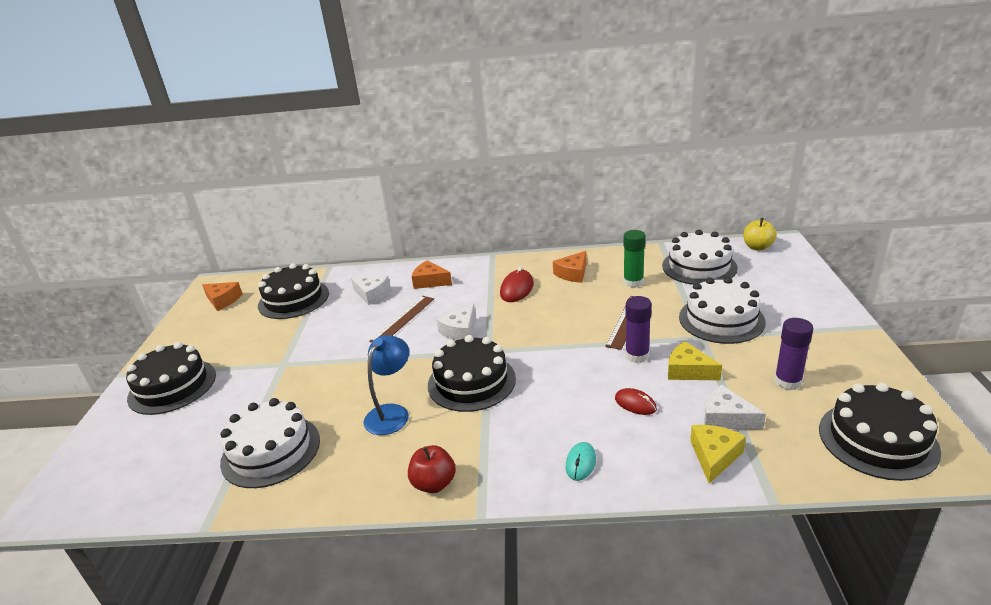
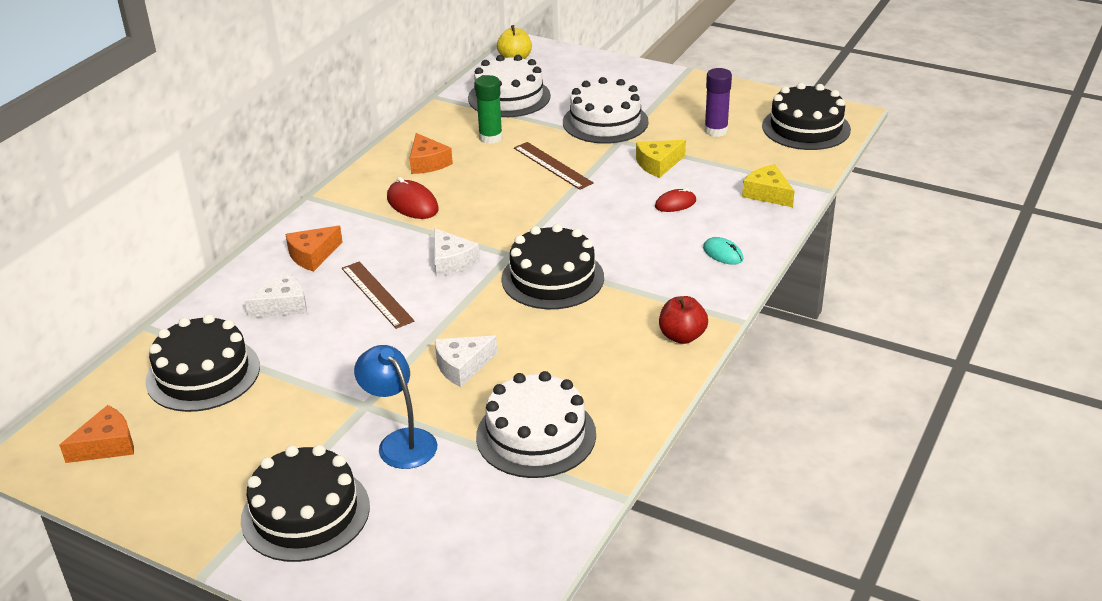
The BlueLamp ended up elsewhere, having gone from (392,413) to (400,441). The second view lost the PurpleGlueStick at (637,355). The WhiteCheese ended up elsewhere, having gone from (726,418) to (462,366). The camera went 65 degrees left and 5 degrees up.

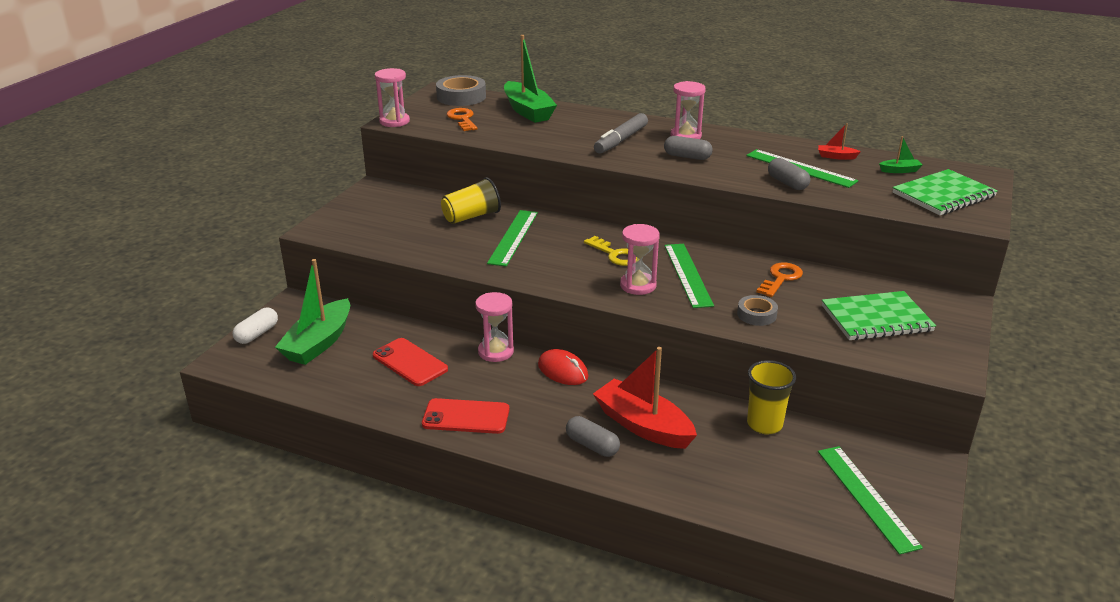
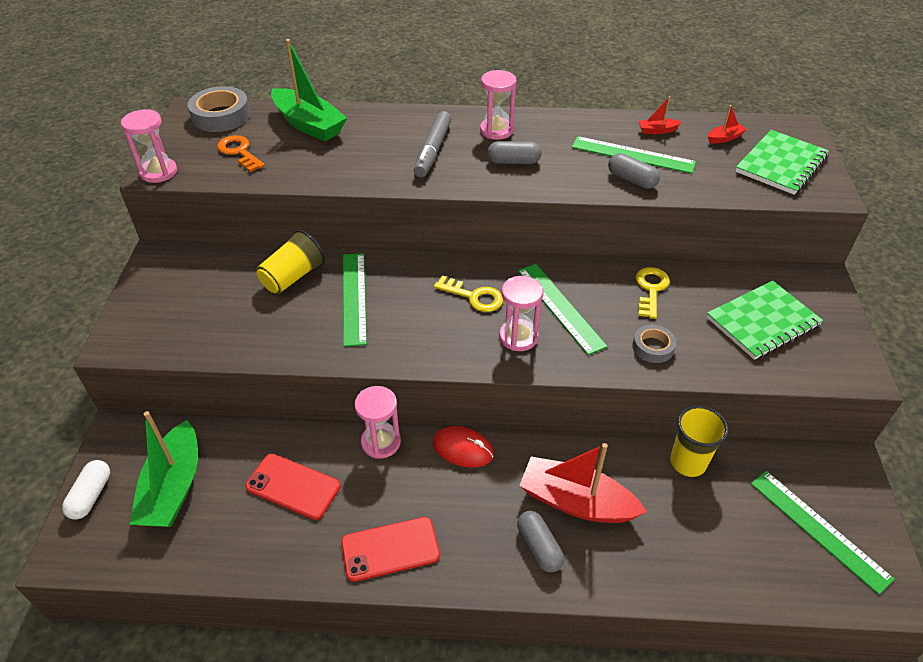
The GreyCapsule at (592,445) ended up facing another way, 45 degrees clockwise from before. What was the OrangeKey at (781,278) turned into the YellowKey at (651,289). What was the GreenBoat at (900,170) turned into the RedBoat at (724,138). The camera went 20 degrees left and 15 degrees up.

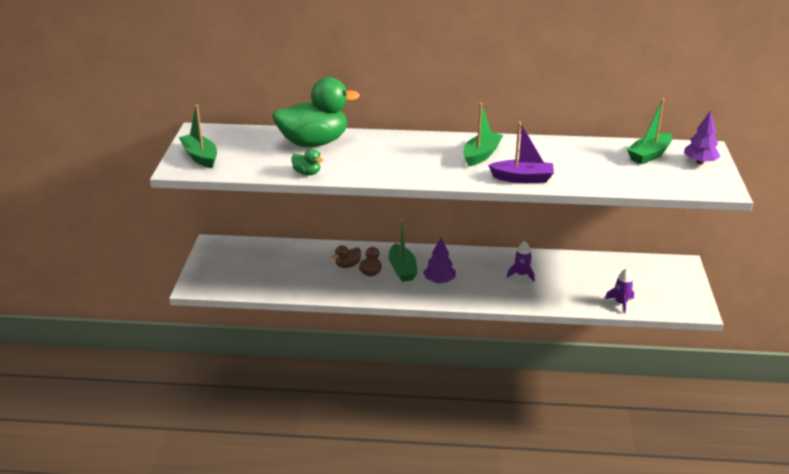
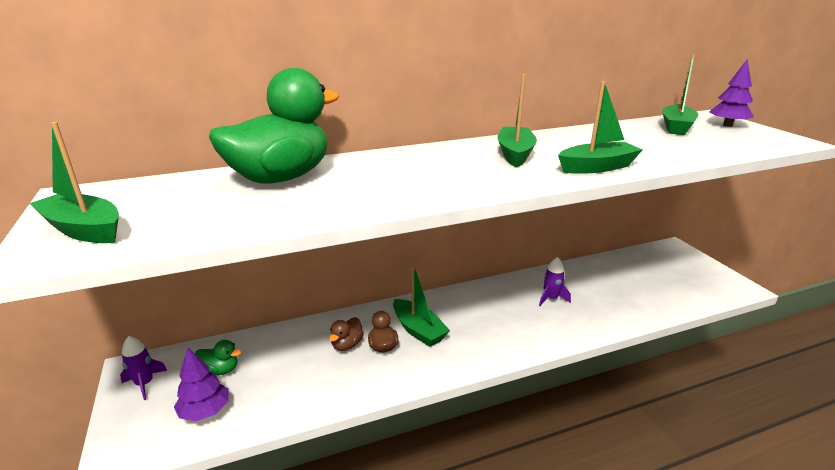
The GreenDuck ended up elsewhere, having gone from (307,173) to (220,370). The PurpleTree ended up elsewhere, having gone from (439,281) to (205,411). What was the PurpleBoat at (522,178) turned into the GreenBoat at (597,167). The PurpleRocket ended up elsewhere, having gone from (621,303) to (144,383). The camera went 25 degrees left and 5 degrees down.

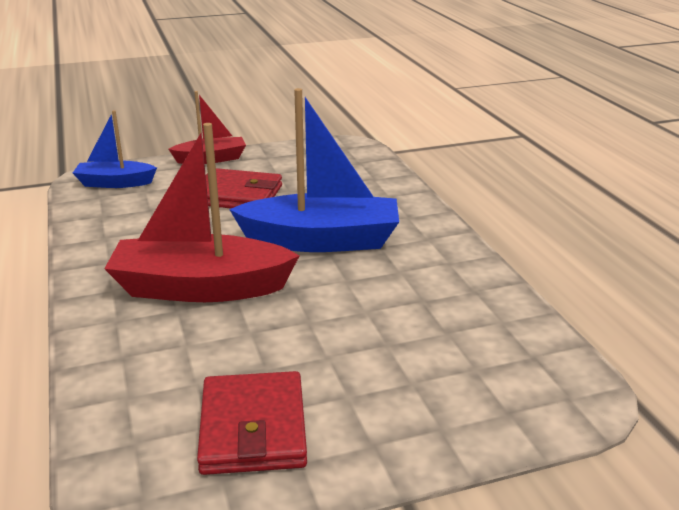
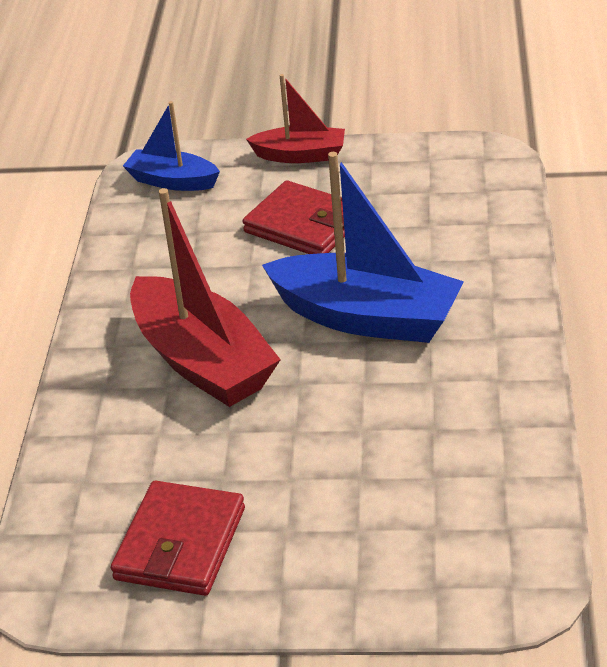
The RedBoat at (200,288) ended up facing another way, 150 degrees counterclockwise from before. The camera went 25 degrees right and 10 degrees up.

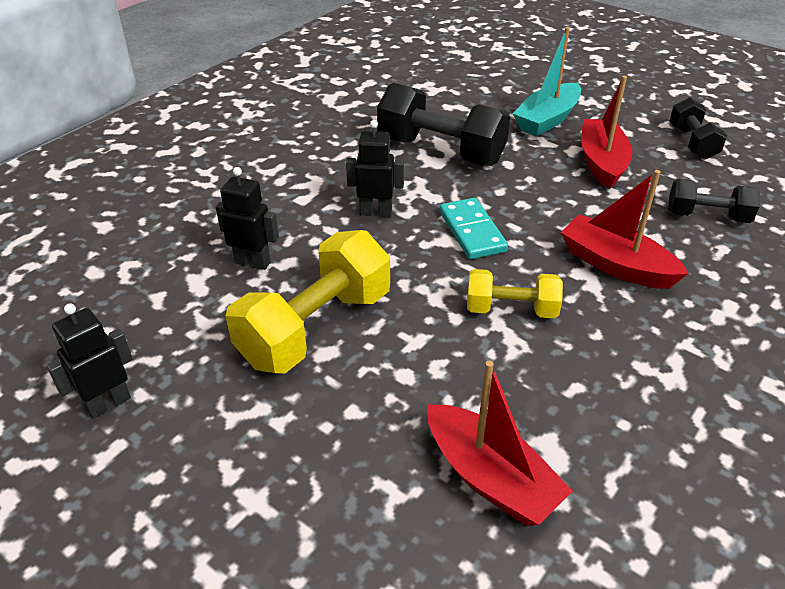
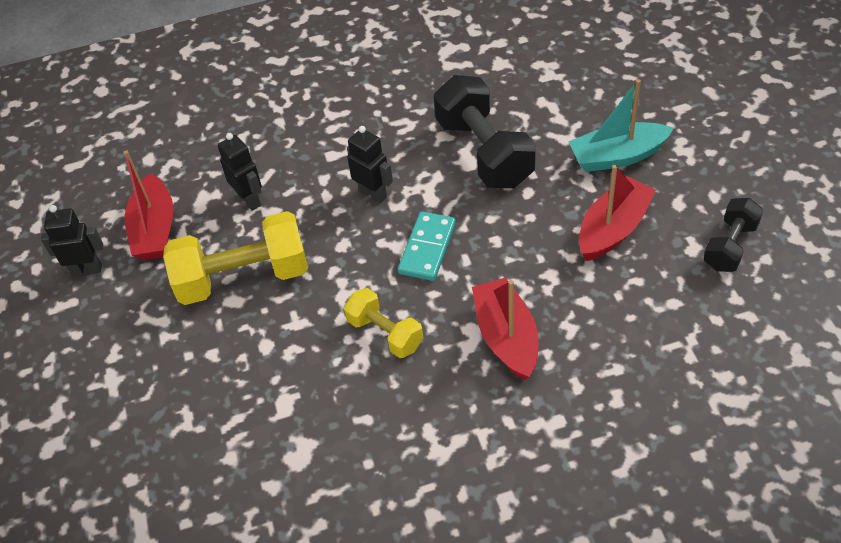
The RedBoat ended up elsewhere, having gone from (490,478) to (155,229). The second view lost the BlackDumbbell at (707,216). The camera went 40 degrees right and 10 degrees up.

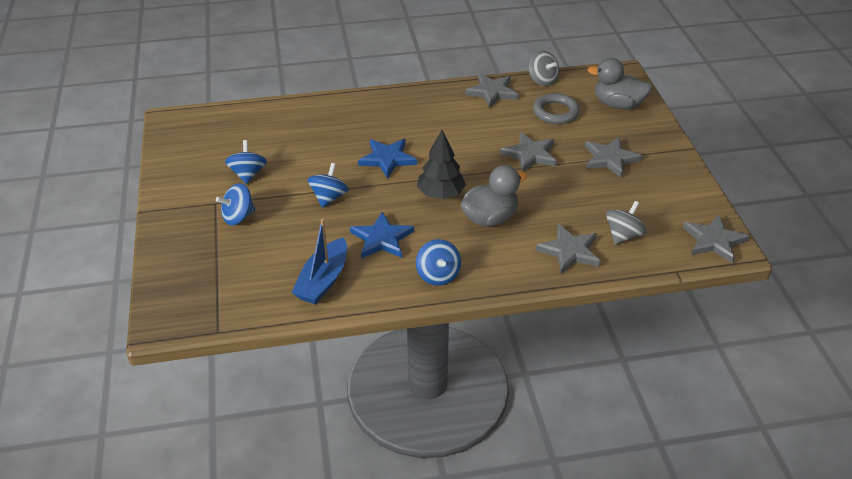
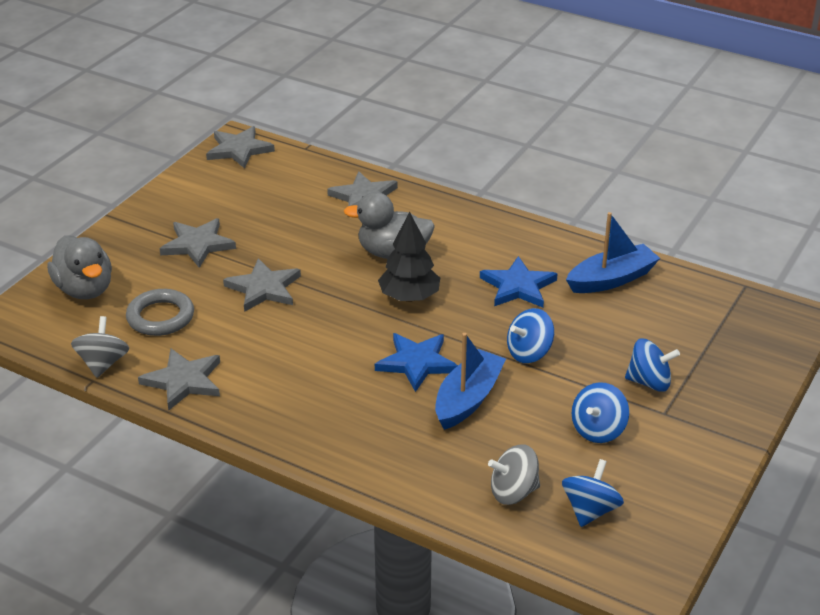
The BlueSpinningTop ended up elsewhere, having gone from (438,275) to (590,510). The GreySpinningTop ended up elsewhere, having gone from (623,235) to (513,492). The second view gained the BlueBoat at (468,399). The camera went 140 degrees left and 5 degrees down.

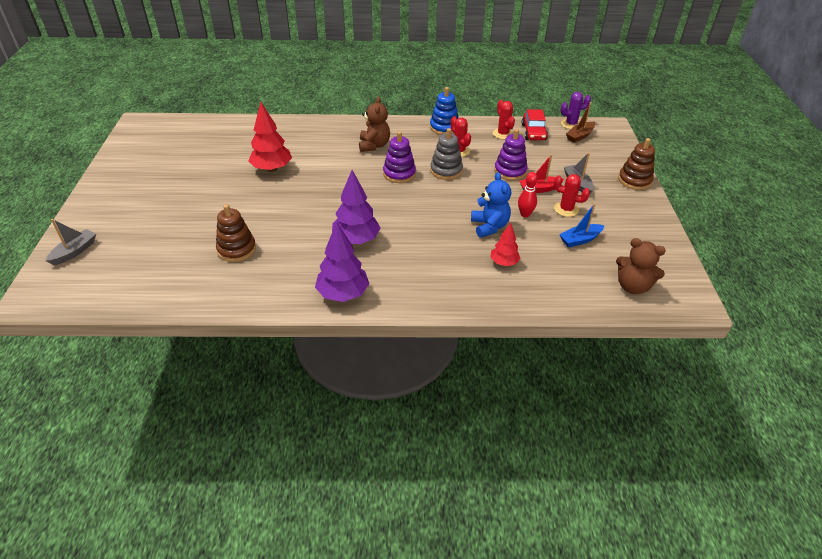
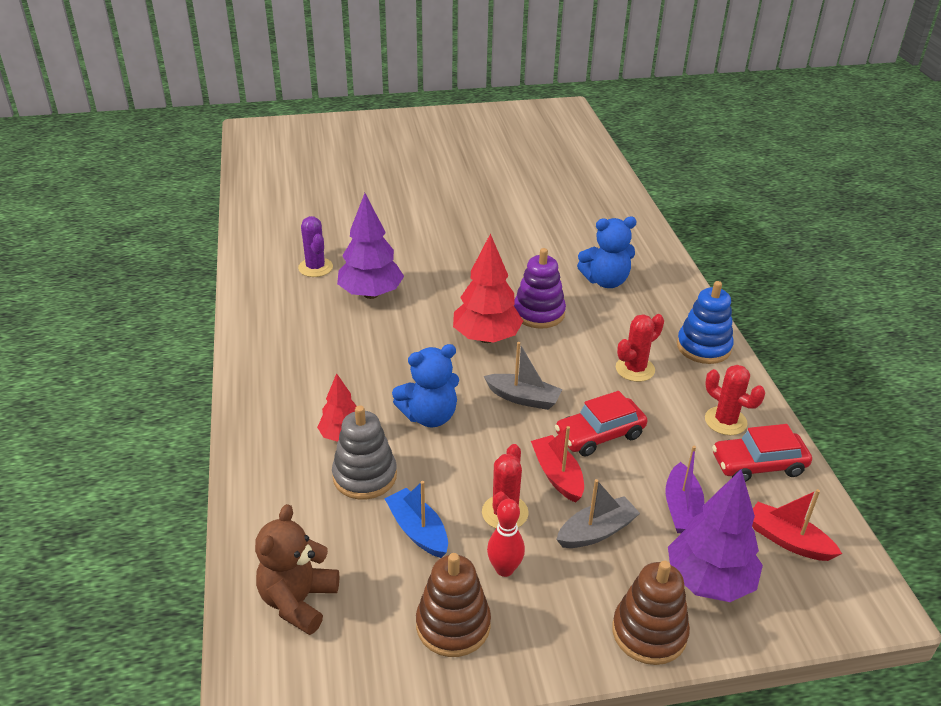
The GreyBoat ended up elsewhere, having gone from (75,252) to (523,398). The BrownStackingToy ended up elsewhere, having gone from (237,249) to (453,625). The RedTree ended up elsewhere, having gone from (272,169) to (486,338). The PurpleTree ended up elsewhere, having gone from (343,294) to (709,581). What was the BrownTeddyBear at (374,145) turned into the BlueTeddyBear at (605,281). The GreyStackingToy ended up elsewhere, having gone from (446,170) to (365,476). The RedCactus at (503,134) ended up facing another way, 75 degrees clockwise from before. Where the PurpleStackingToy stood at (510,171), the RedCar came to stand at (599,435). The RedBowlingPin ended up elsewhere, having gone from (525,214) to (504,569). The PurpleCactus ended up elsewhere, having gone from (571,124) to (315,267). What was the BrownBoat at (579,136) turned into the RedBoat at (788,540). The second view gained the PurpleBoat at (682,509). The camera went 80 degrees right and 5 degrees down.

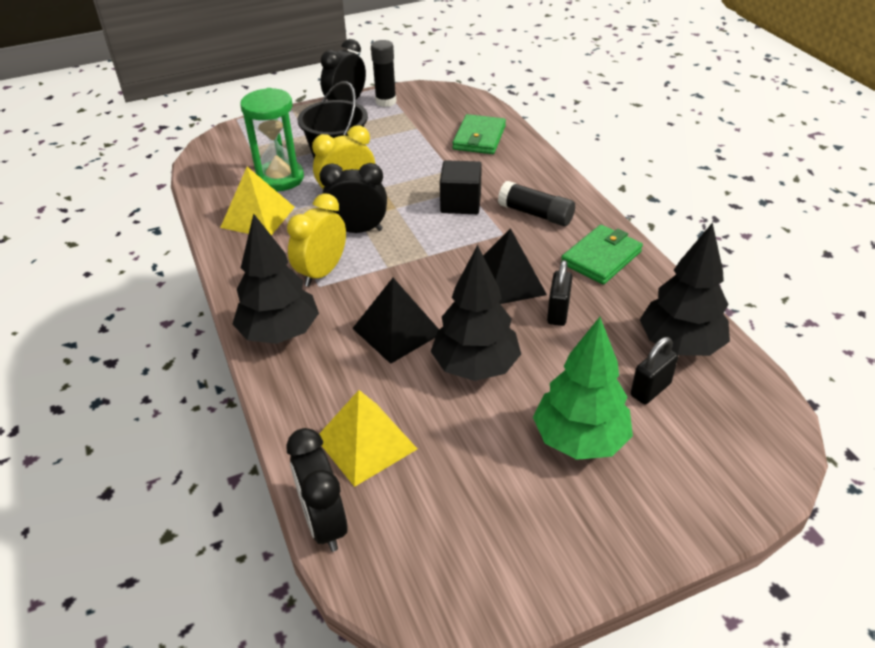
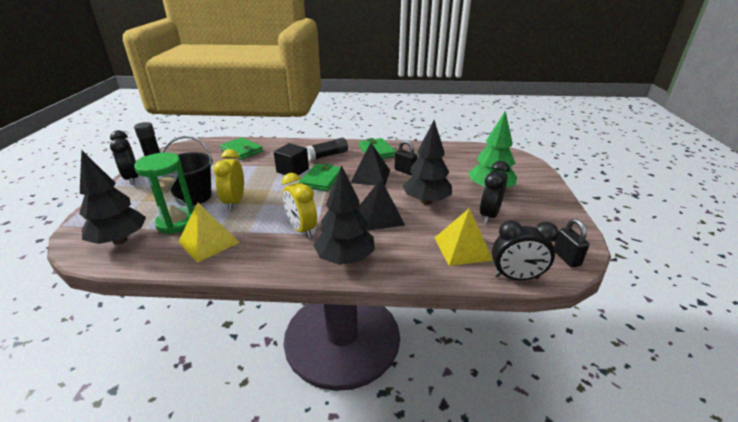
The BlackClock ended up elsewhere, having gone from (357,230) to (489,215). The BlackPadlock ended up elsewhere, having gone from (650,389) to (566,258). The BlackTree ended up elsewhere, having gone from (680,345) to (120,240). The second view gained the GreenWallet at (321,179). The camera went 65 degrees left and 10 degrees down.

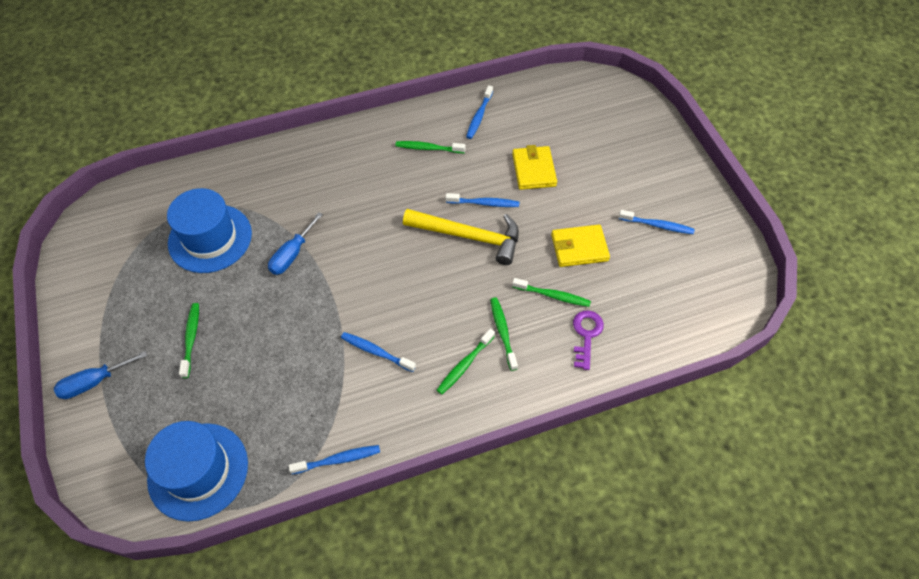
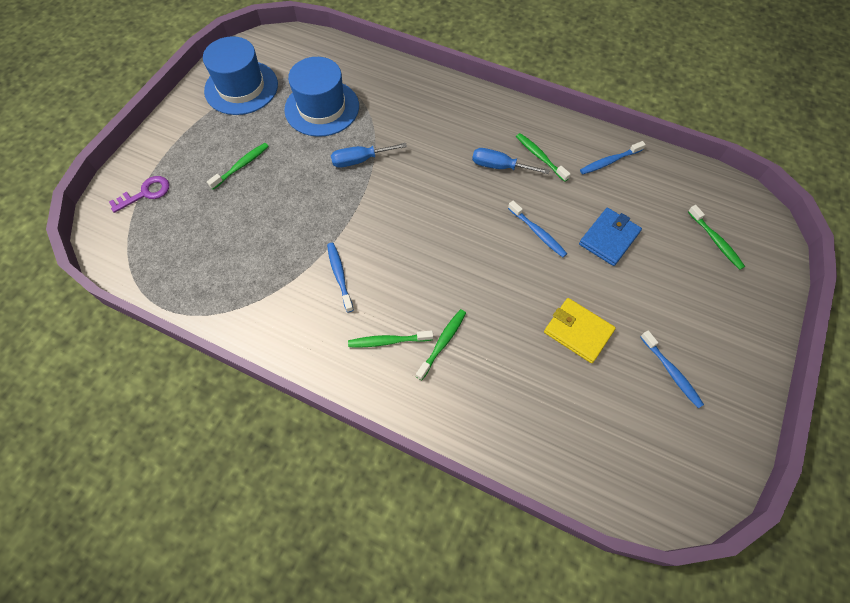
The BlueScrewdriver ended up elsewhere, having gone from (94,382) to (499,166). The BlueHat ended up elsewhere, having gone from (198,471) to (241,88). The second view lost the BlueToothbrush at (338,459). The second view lost the YellowHammer at (469,236). What was the YellowWallet at (534,170) turned into the BlueWallet at (609,238). The GreenToothbrush ended up elsewhere, having gone from (552,295) to (715,241). The PurpleKey ended up elsewhere, having gone from (586,335) to (145,193). The camera went 45 degrees right and 5 degrees up.

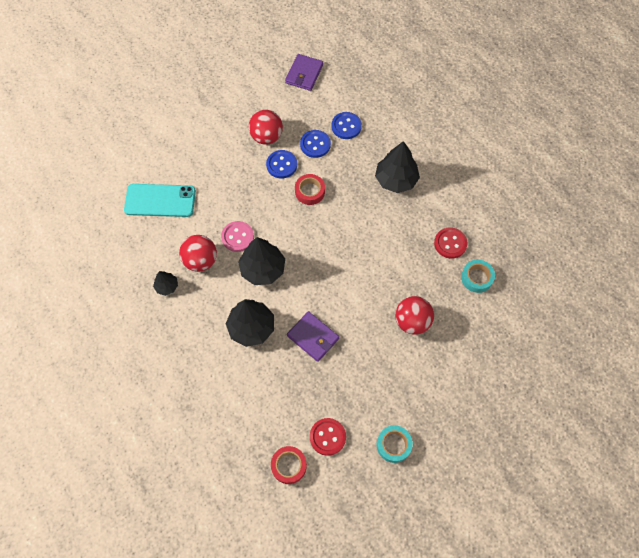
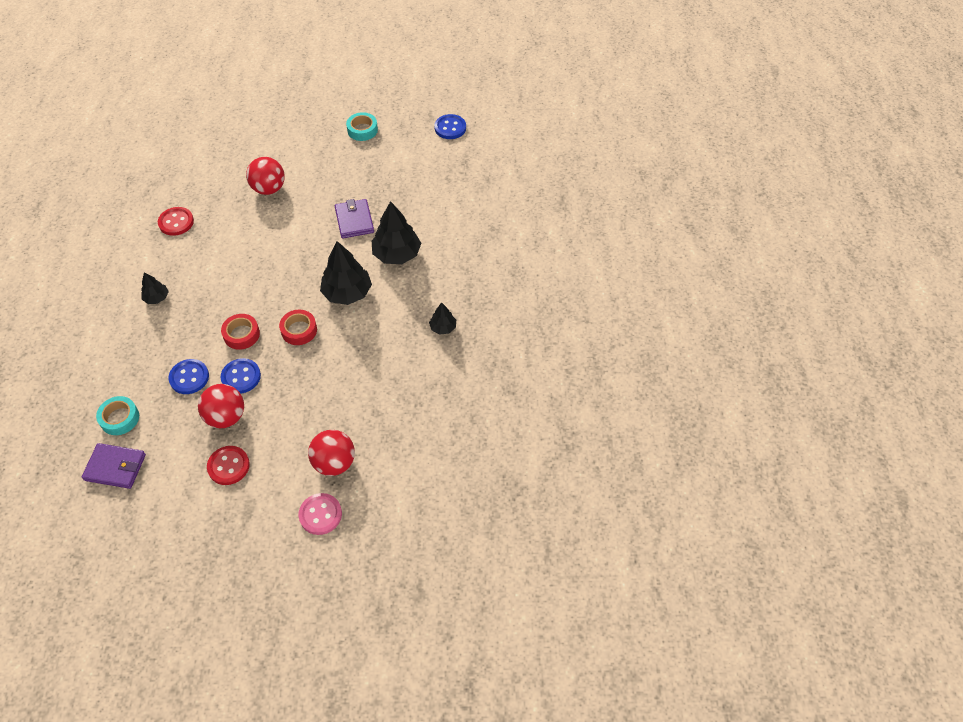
The second view lost the TurquoisePhone at (160,200). The RedBall ended up elsewhere, having gone from (200,260) to (334,463). The PinkButton ended up elsewhere, having gone from (237,237) to (320,514). The RedTape ended up elsewhere, having gone from (289,466) to (299,330). The PurpleWallet at (304,74) ended up facing another way, 45 degrees clockwise from before. The RedButton ended up elsewhere, having gone from (327,437) to (228,466). The BlueButton ended up elsewhere, having gone from (346,126) to (450,128). The size of the BlackTree at (396,180) changed by a factor of 0.52. The TurquoiseTape ended up elsewhere, having gone from (477,278) to (120,418). The camera went 145 degrees left and 10 degrees down.

